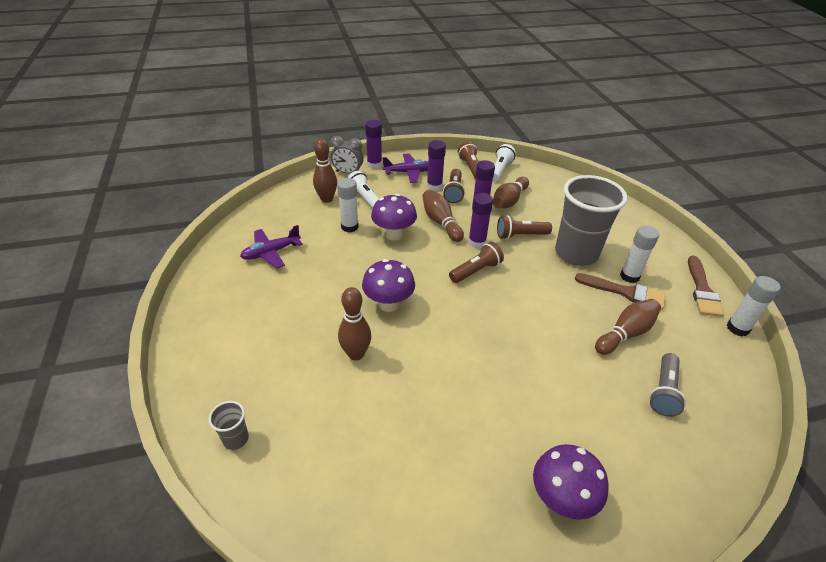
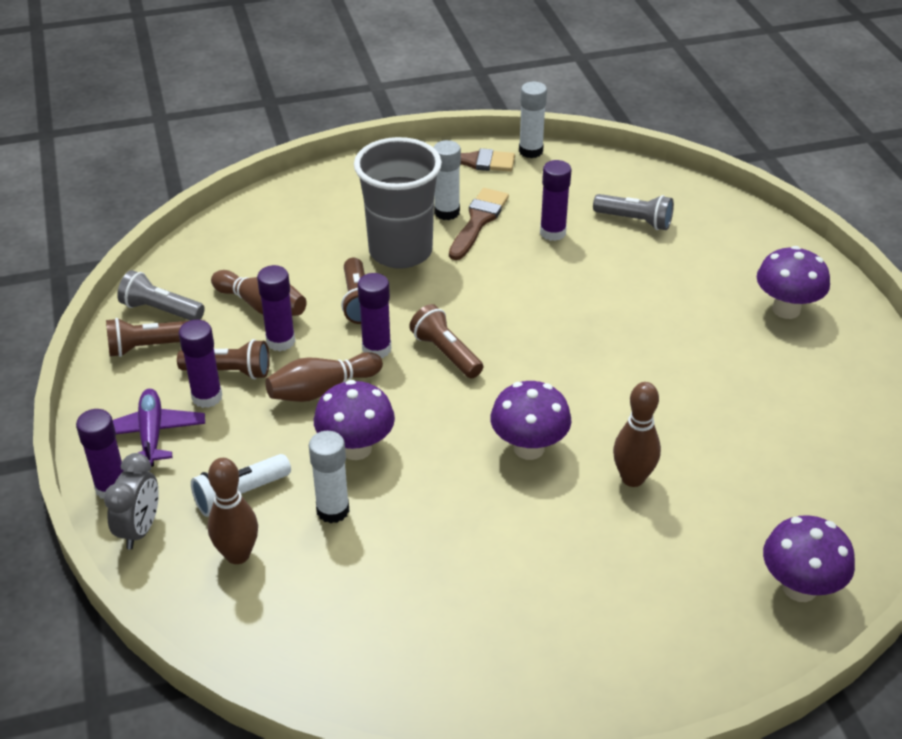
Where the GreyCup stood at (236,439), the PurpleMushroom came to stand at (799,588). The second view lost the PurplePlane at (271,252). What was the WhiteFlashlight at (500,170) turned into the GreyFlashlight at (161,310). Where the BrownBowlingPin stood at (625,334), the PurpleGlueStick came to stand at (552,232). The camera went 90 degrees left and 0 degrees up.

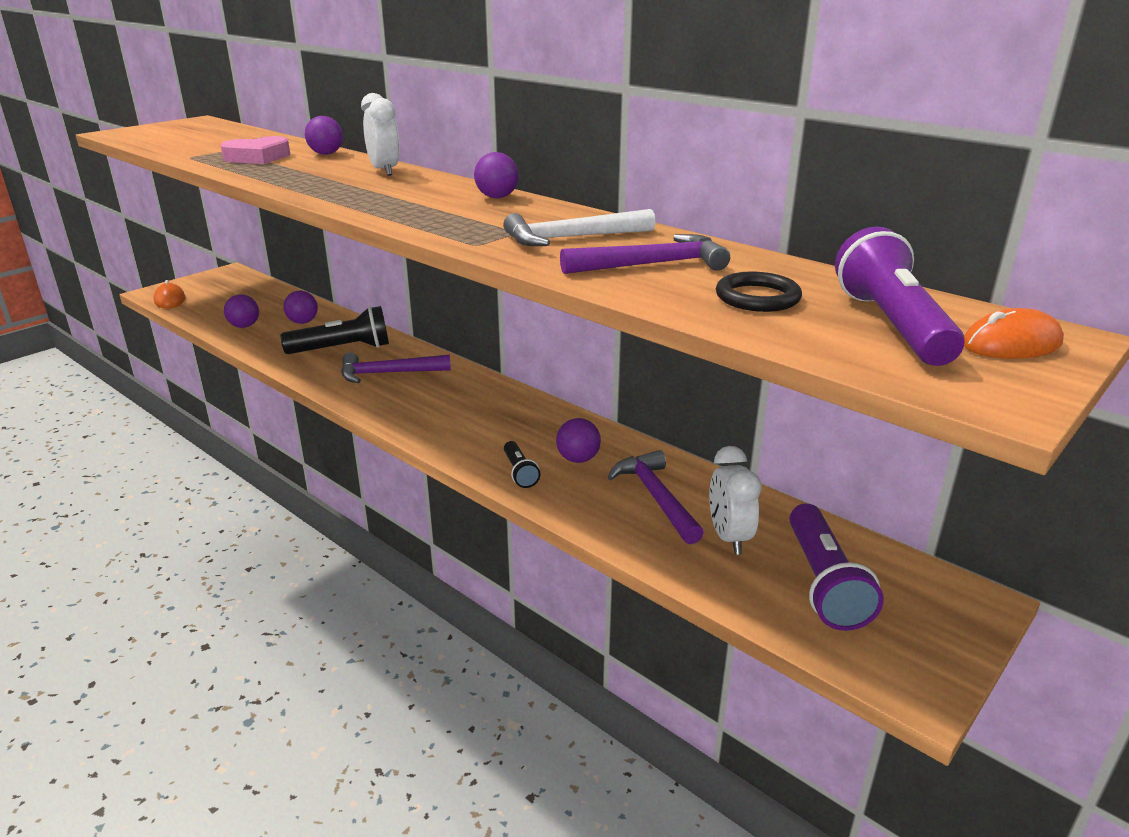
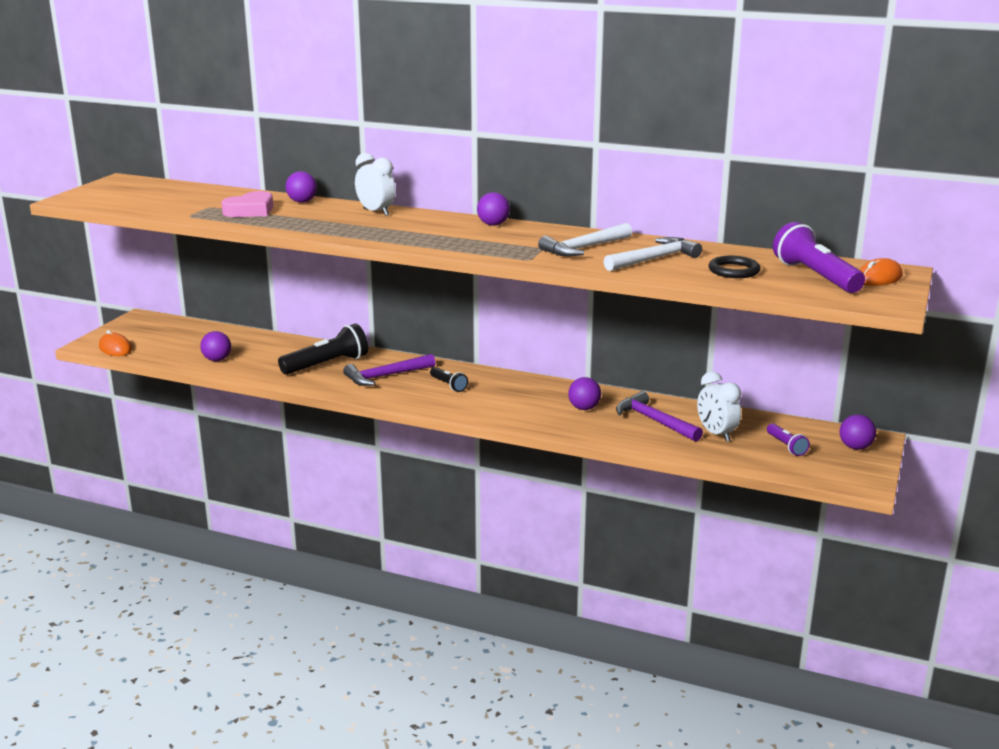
The PurpleBall ended up elsewhere, having gone from (303,322) to (855,447). The BlackFlashlight ended up elsewhere, having gone from (519,472) to (448,385). What was the PurpleHammer at (652,264) turned into the WhiteHammer at (654,259). The size of the PurpleFlashlight at (823,582) changed by a factor of 0.52. The camera went 20 degrees left and 5 degrees down.

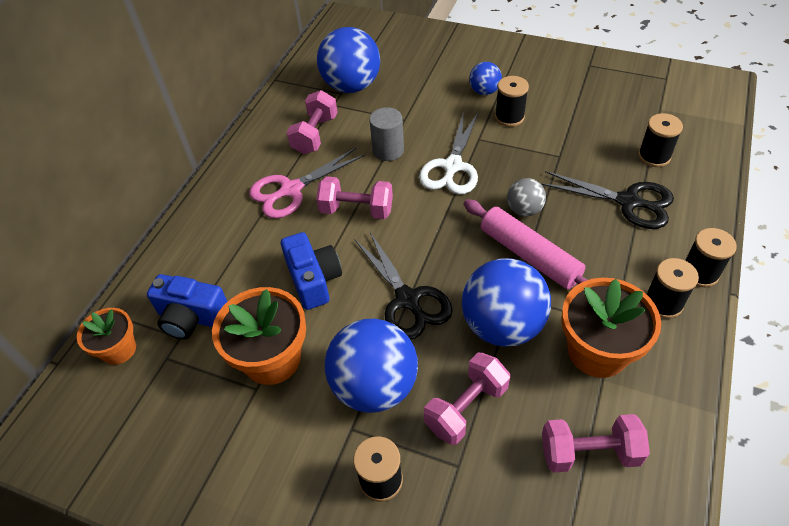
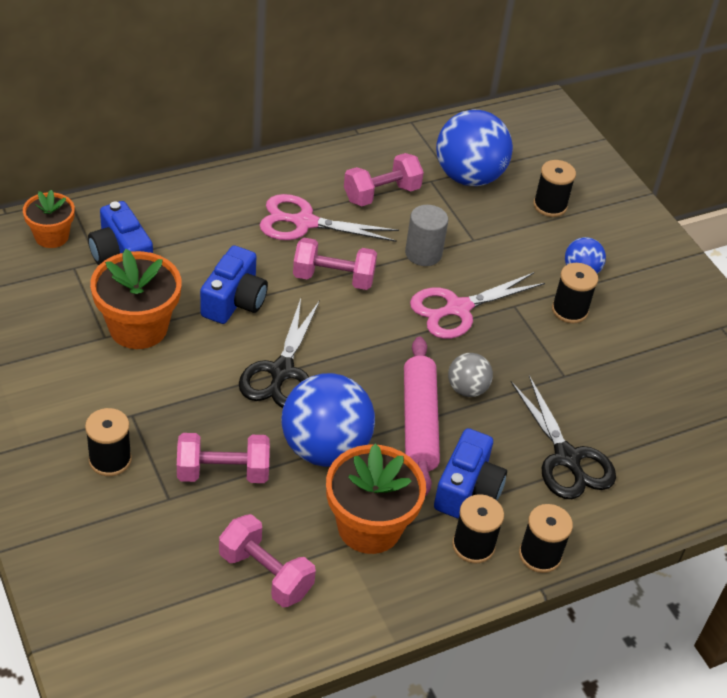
The PinkDumbbell at (356,210) ended up facing another way, 45 degrees counterclockwise from before. The second view lost the BlueBall at (374,386). What was the WhiteScissors at (452,166) turned into the PinkScissors at (458,309). The BlackSpool ended up elsewhere, having gone from (654,156) to (550,206). The second view gained the BlueCamera at (467,489). The camera went 35 degrees right and 5 degrees down.

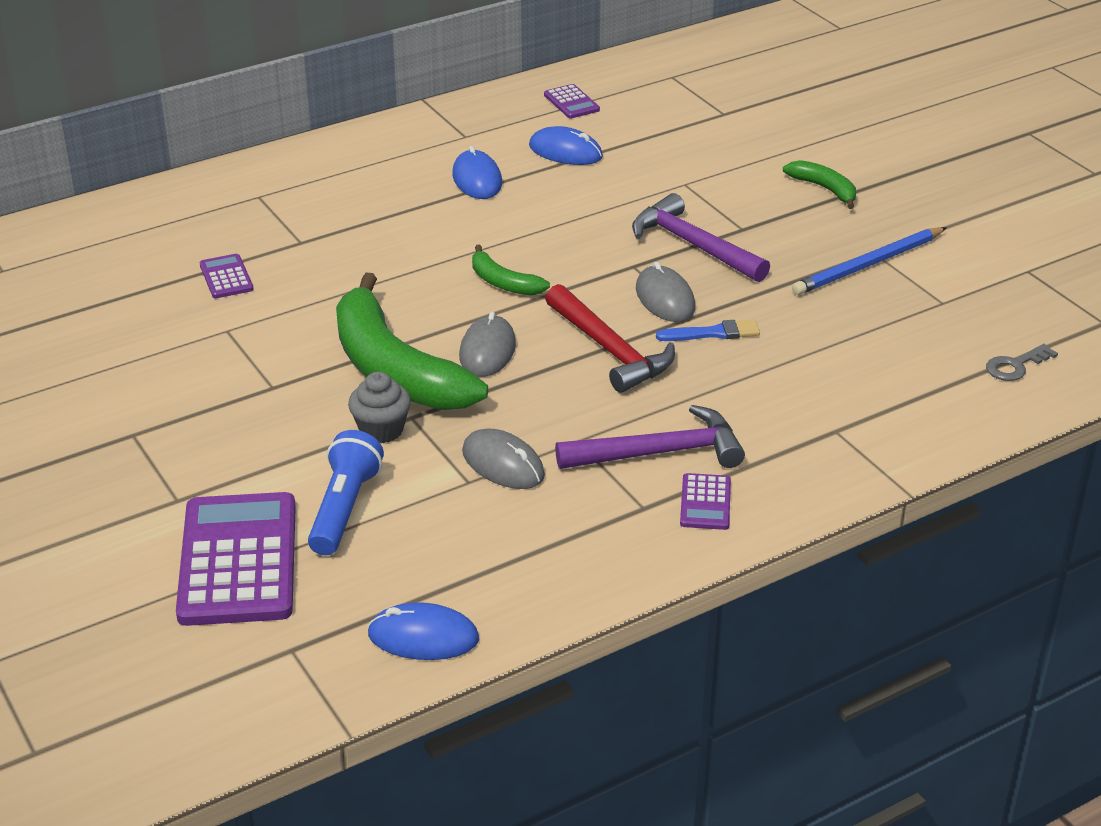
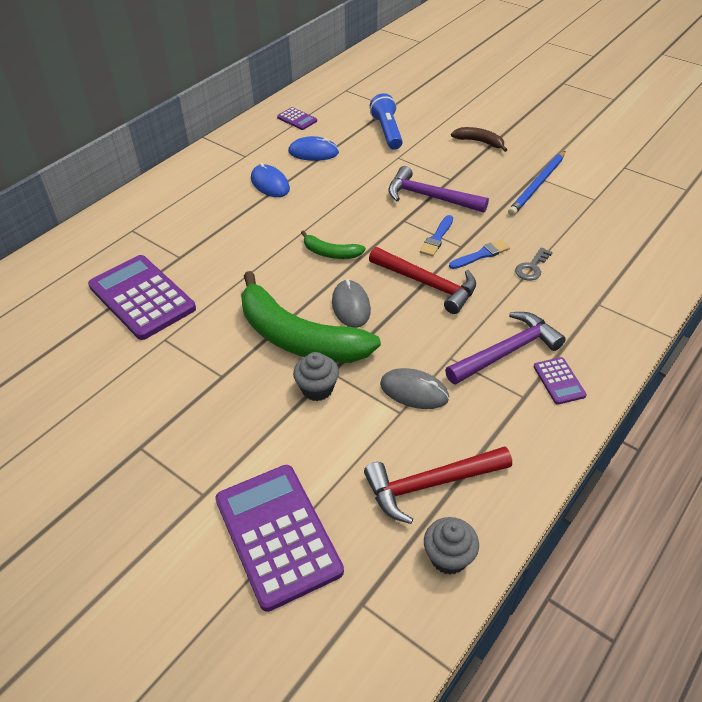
The size of the PurpleCalculator at (226,277) changed by a factor of 2.20. The BlueFlashlight ended up elsewhere, having gone from (344,509) to (387,131). Where the BlueMouse stood at (423,637), the GreyCupcake came to stand at (448,557). Where the GreyMouse stood at (665,298), the BlueBrush came to stand at (437,238). What was the GreenBanana at (824,189) turned into the BrownBanana at (479,142). The GreyKey ended up elsewhere, having gone from (1015,366) to (532,268). The second view gained the RedHammer at (431,484). The camera went 20 degrees left and 10 degrees up.

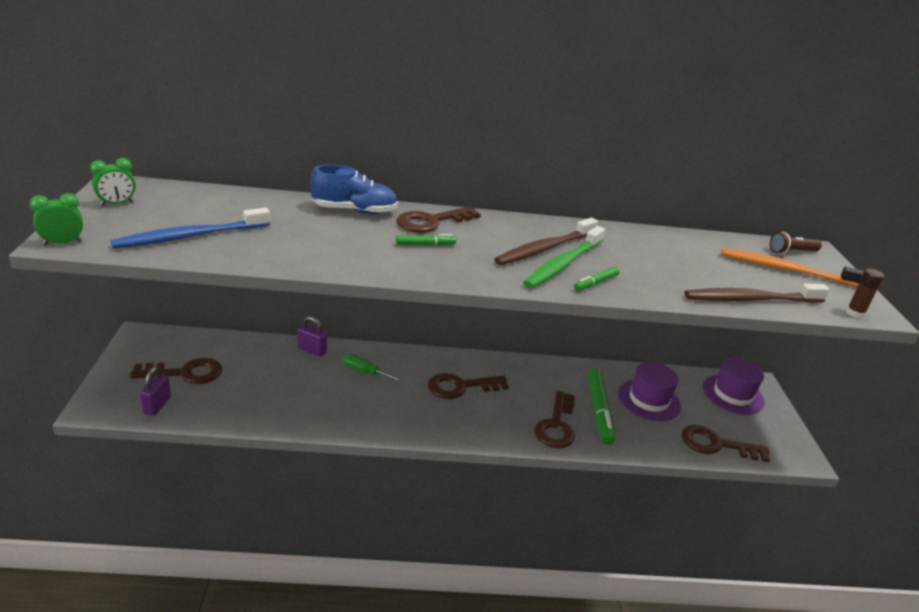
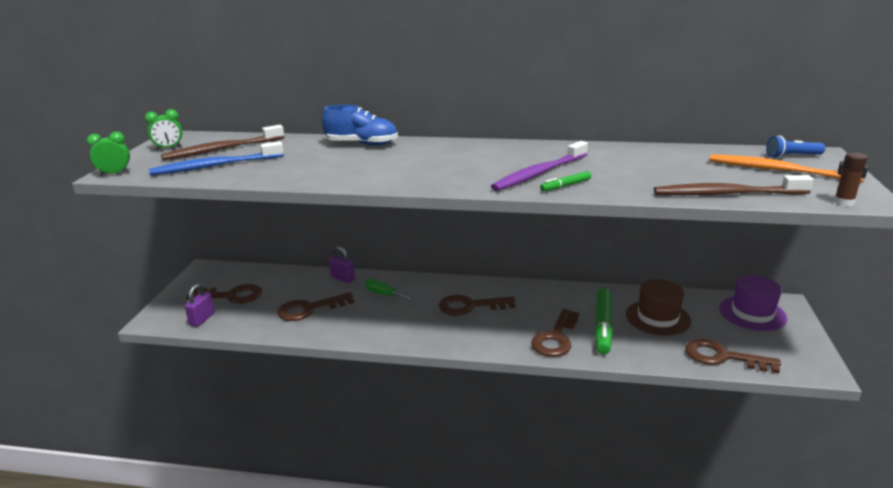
The second view lost the GreenMarker at (425,244). The BrownKey ended up elsewhere, having gone from (432,222) to (310,309). The BrownToothbrush ended up elsewhere, having gone from (544,249) to (222,149). What was the GreenToothbrush at (563,264) turned into the PurpleToothbrush at (539,173). What was the PurpleHat at (648,400) turned into the BrownHat at (658,317). What was the BrownFlashlight at (791,252) turned into the BlueFlashlight at (792,156). The camera went 15 degrees right and 5 degrees down.

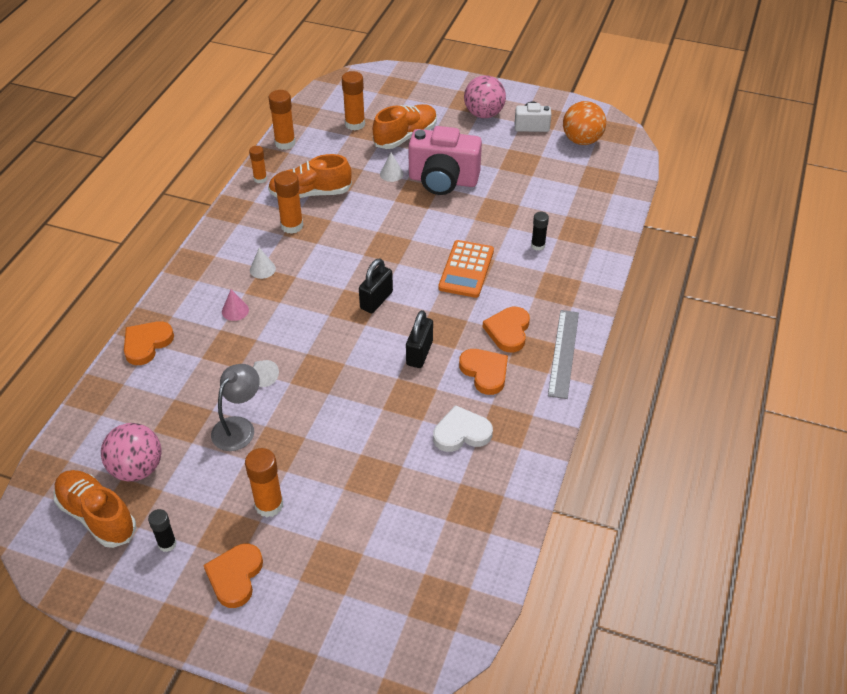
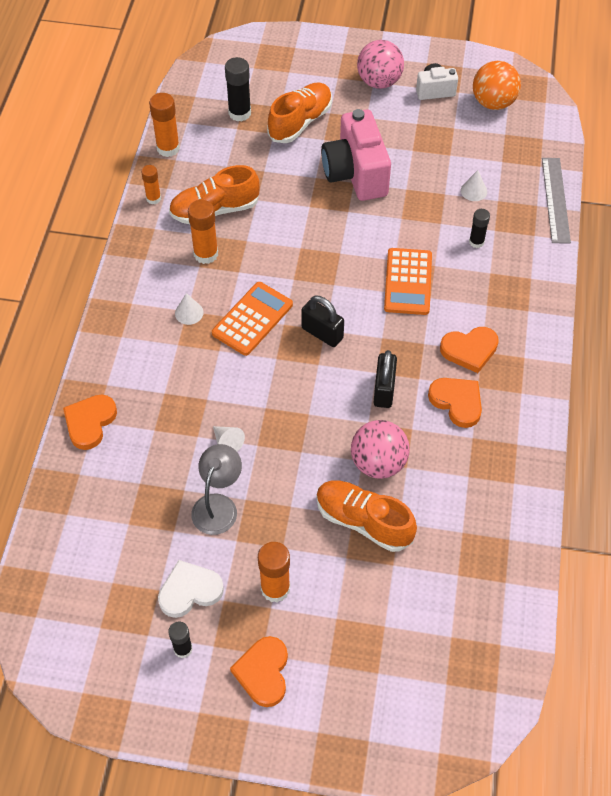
The OrangeShoe ended up elsewhere, having gone from (97,516) to (363,521). The PinkBall ended up elsewhere, having gone from (137,469) to (378,463). The second view lost the PinkCone at (235,310). What was the OrangeGlueStick at (355,124) turned into the BlackGlueStick at (239,113). The BlackPadlock at (376,300) ended up facing another way, 75 degrees counterclockwise from before. The WhiteCone ended up elsewhere, having gone from (391,174) to (473,191). The PinkCamera at (443,180) ended up facing another way, 75 degrees clockwise from before. The WhiteHeart ended up elsewhere, having gone from (461,433) to (189,591). The OrangeHeart at (508,331) ended up facing another way, 105 degrees counterclockwise from before. The GreyRuler ended up elsewhere, having gone from (563,353) to (555,200). The second view gained the OrangeCalculator at (252,319). The camera went 10 degrees left and 10 degrees up.

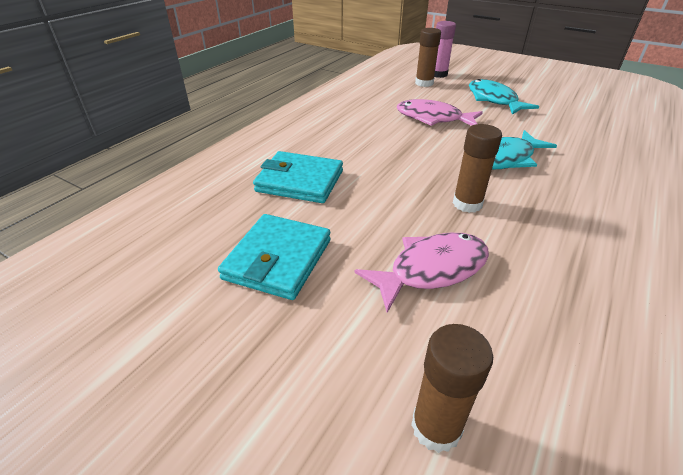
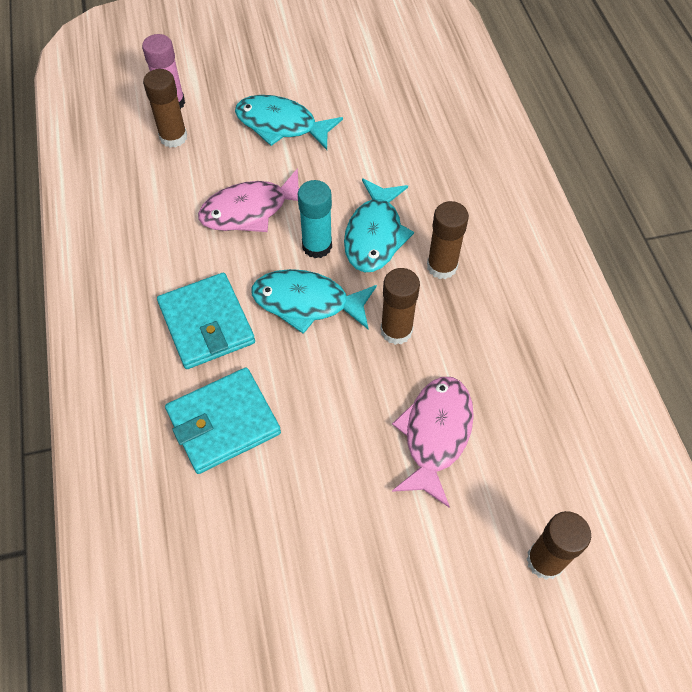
The TurquoiseWallet ended up elsewhere, having gone from (278,259) to (207,323). The second view gained the TurquoiseFish at (307,303). The second view gained the TurquoiseGlueStick at (317,246). The second view gained the BrownGlueStick at (442,266). The camera went 45 degrees left and 20 degrees up.

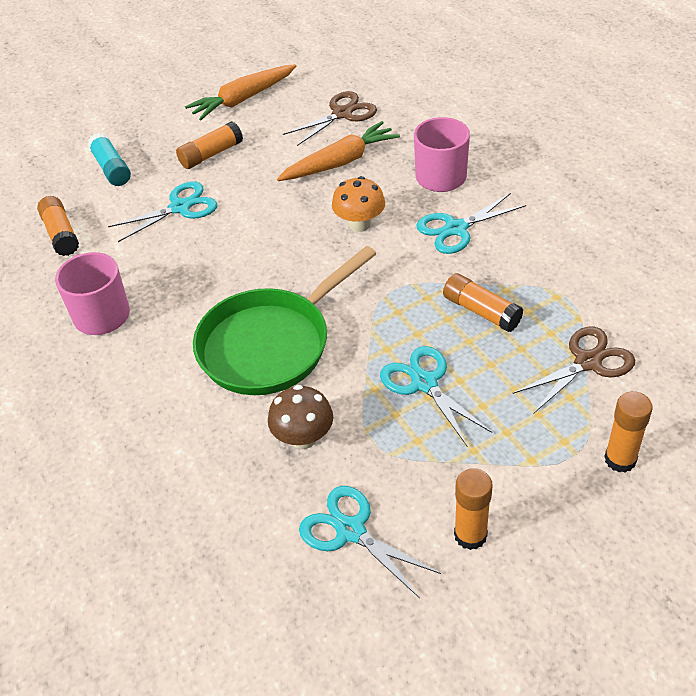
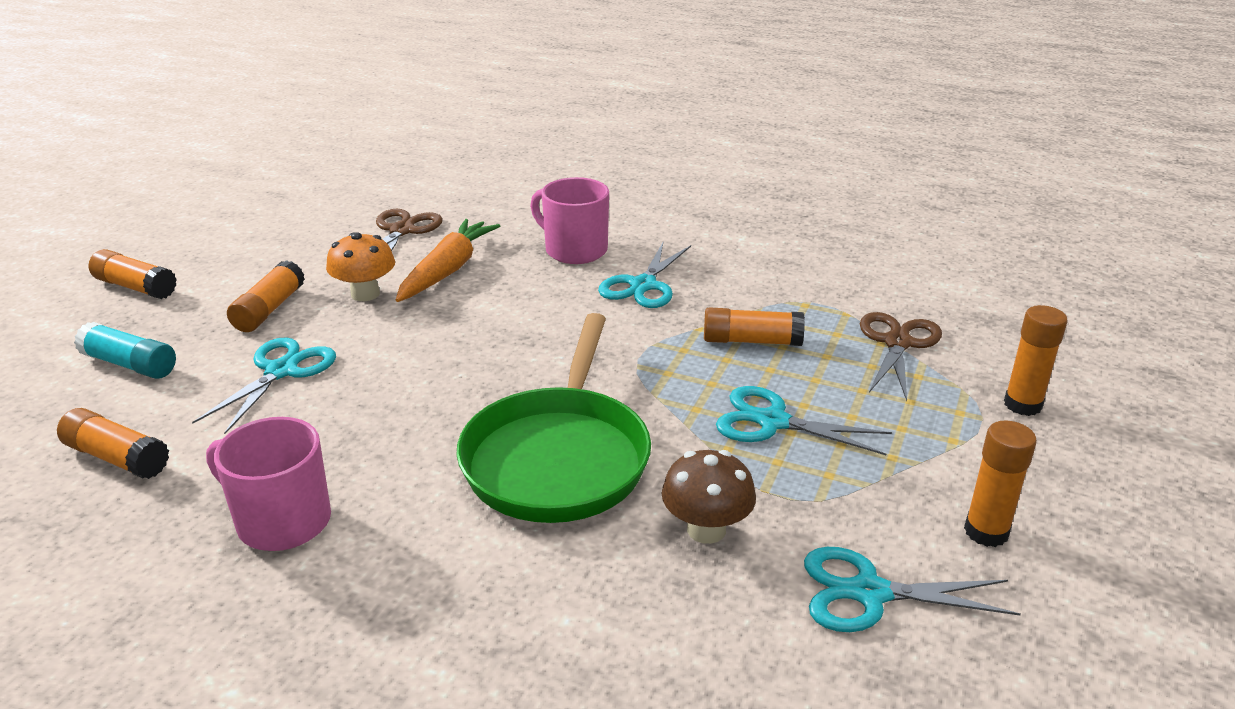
The second view lost the OrangeCarrot at (243,99). The OrangeMushroom ended up elsewhere, having gone from (359,224) to (365,294). The second view gained the OrangeGlueStick at (136,287). The camera went 40 degrees left and 15 degrees down.

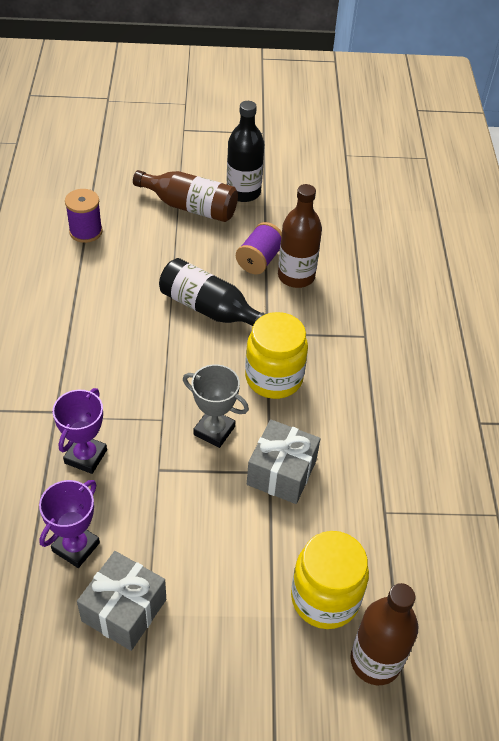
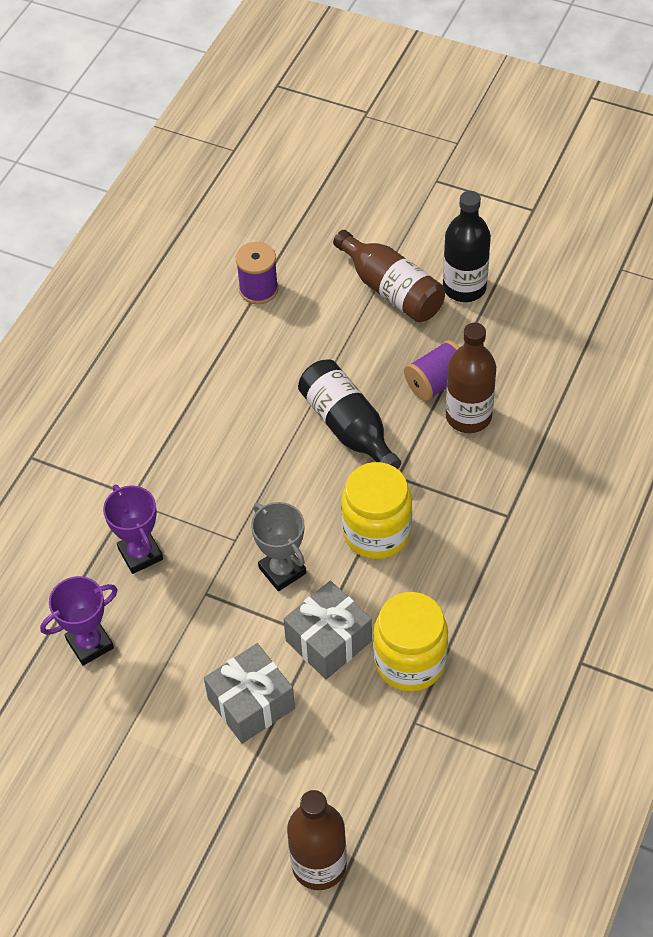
The PurpleTrophy at (85,456) ended up facing another way, 75 degrees counterclockwise from before. The GreyGift ended up elsewhere, having gone from (124,610) to (251,704). The YellowJar ended up elsewhere, having gone from (325,598) to (410,661). The camera went 30 degrees right and 5 degrees up.

